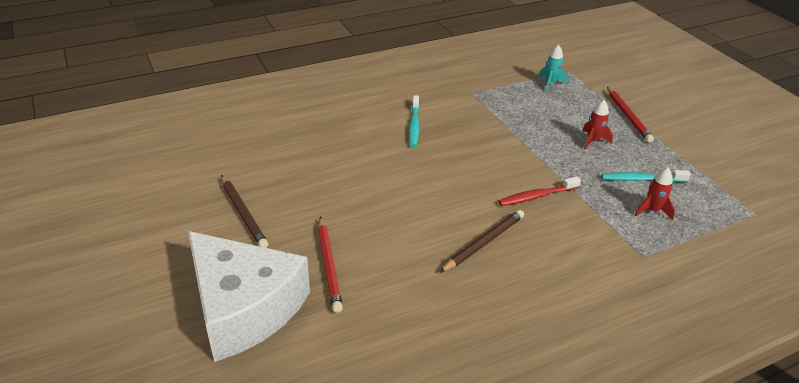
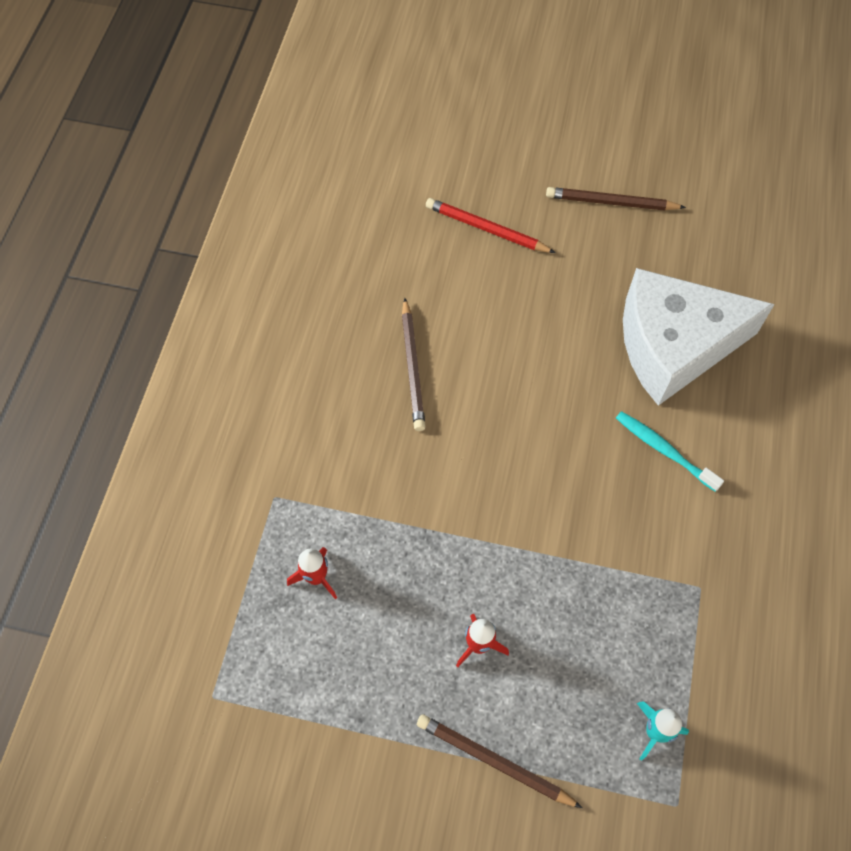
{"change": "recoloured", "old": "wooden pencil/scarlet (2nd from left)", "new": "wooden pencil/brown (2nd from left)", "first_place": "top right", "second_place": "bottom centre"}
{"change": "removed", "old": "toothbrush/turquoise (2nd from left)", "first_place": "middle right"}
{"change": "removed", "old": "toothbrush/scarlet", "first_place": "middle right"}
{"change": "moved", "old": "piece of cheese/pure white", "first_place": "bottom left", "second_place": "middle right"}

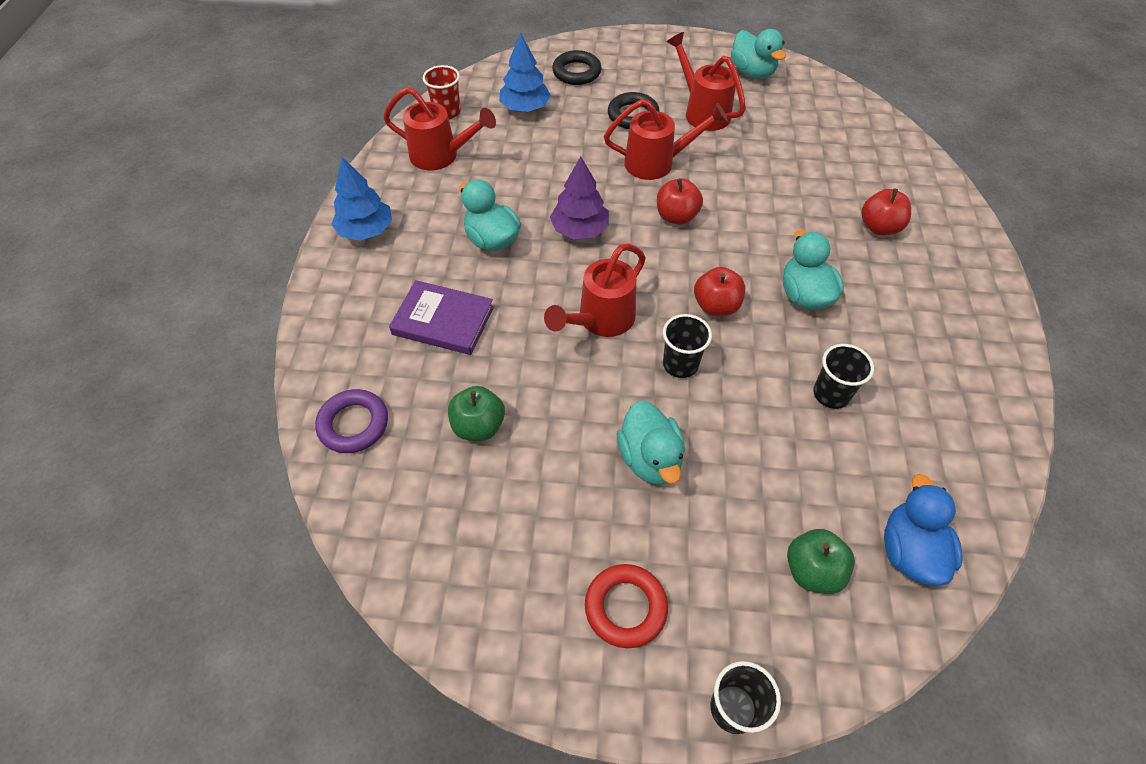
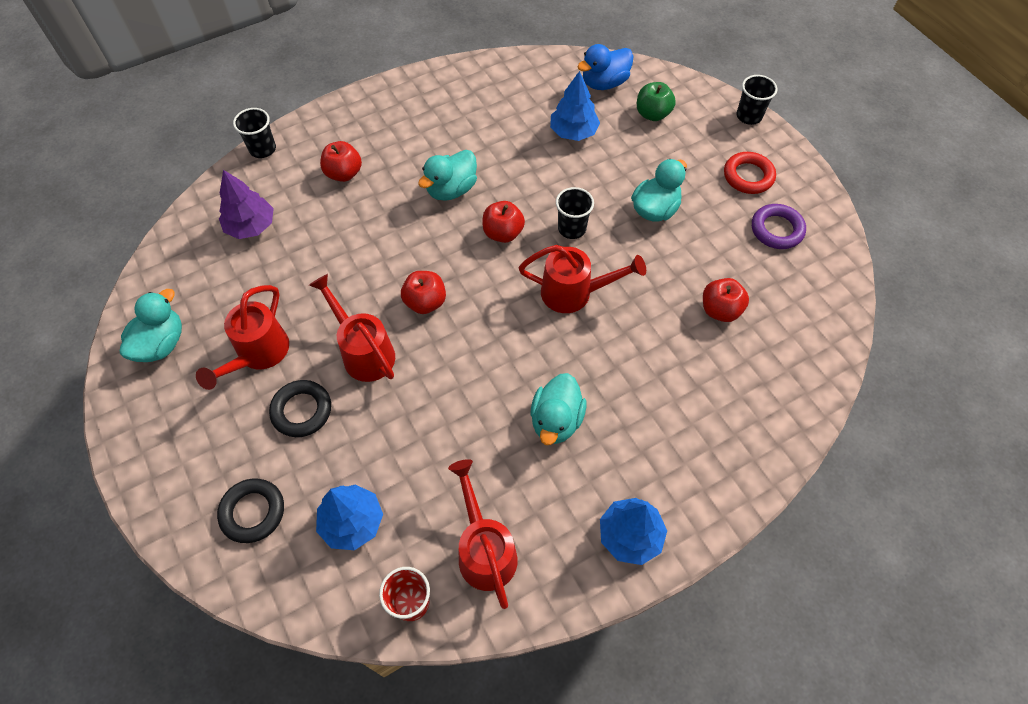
{"change": "moved", "old": "fir tree/purple", "first_place": "top centre", "second_place": "top left"}
{"change": "removed", "old": "hardback/purple", "first_place": "centre"}
{"change": "moved", "old": "tumbler/ebony (3rd from left in the first image)", "new": "tumbler/ebony (1st from left)", "first_place": "middle right", "second_place": "top left"}
{"change": "recoloured", "old": "toy apple/leaf-green (1st from left)", "new": "toy apple/scarlet (4th from left)", "first_place": "centre", "second_place": "middle right"}
{"change": "moved", "old": "torus/purple", "first_place": "middle left", "second_place": "top right"}
{"change": "added", "new": "fir tree/royal blue (2nd from left)", "second_place": "top centre"}

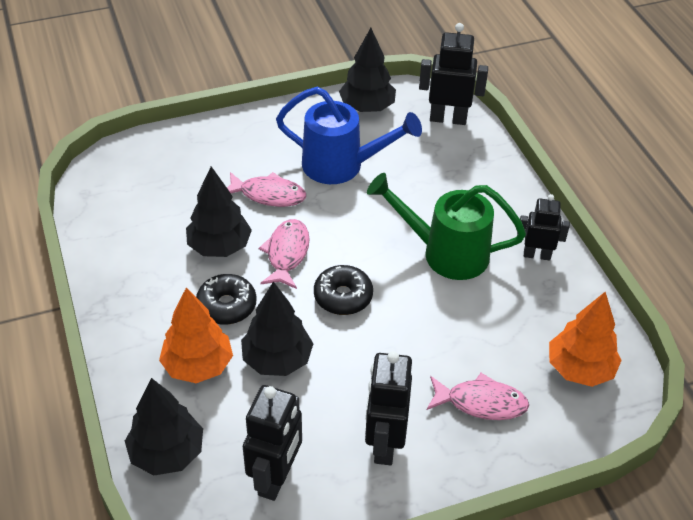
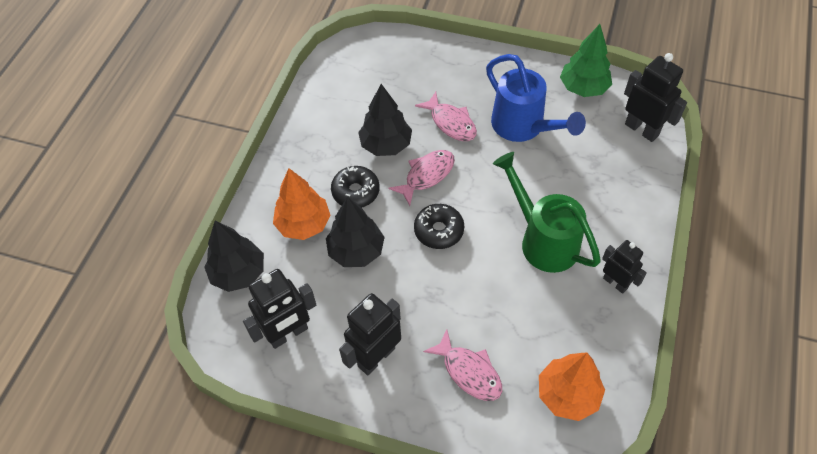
{"change": "recoloured", "old": "fir tree/ebony (4th from left)", "new": "fir tree/leaf-green", "first_place": "top centre", "second_place": "top right"}

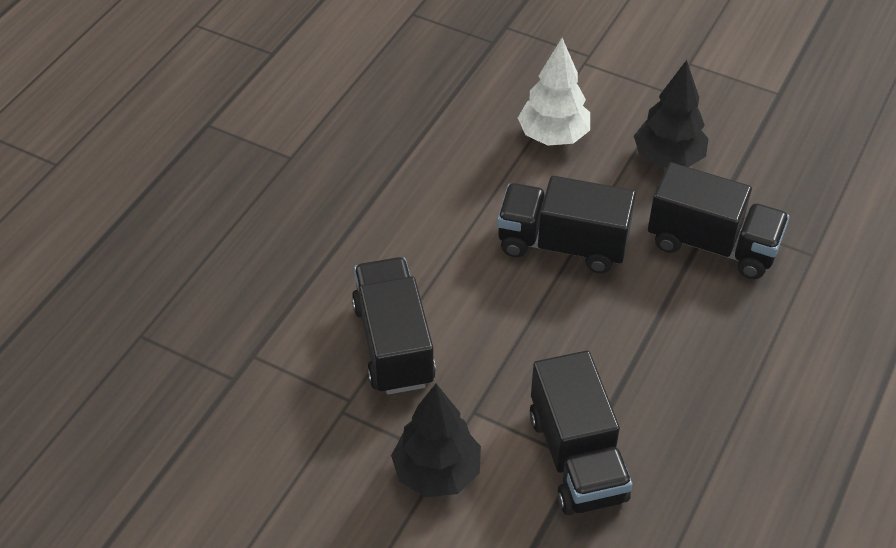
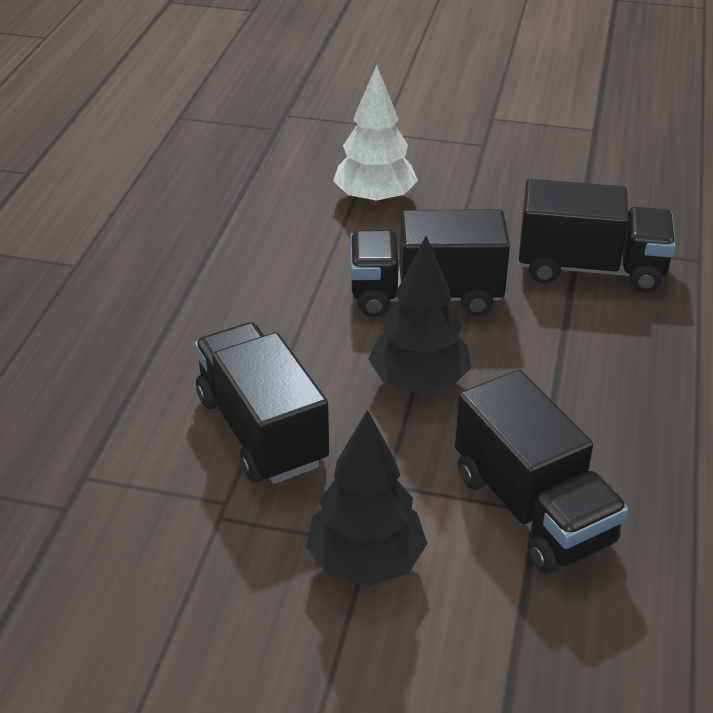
{"change": "moved", "old": "fir tree/ebony (2nd from left)", "first_place": "top right", "second_place": "centre"}

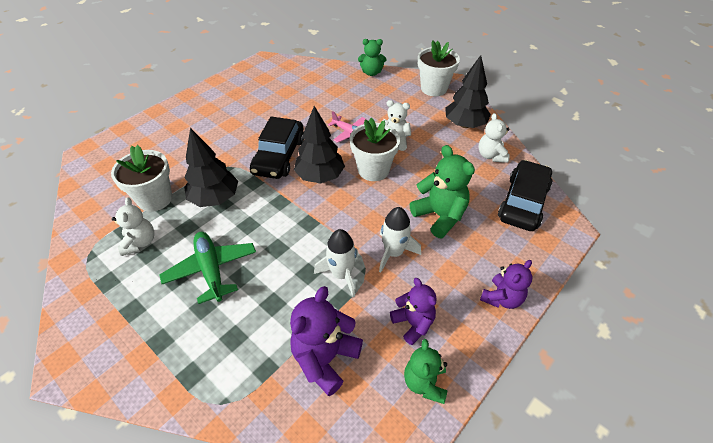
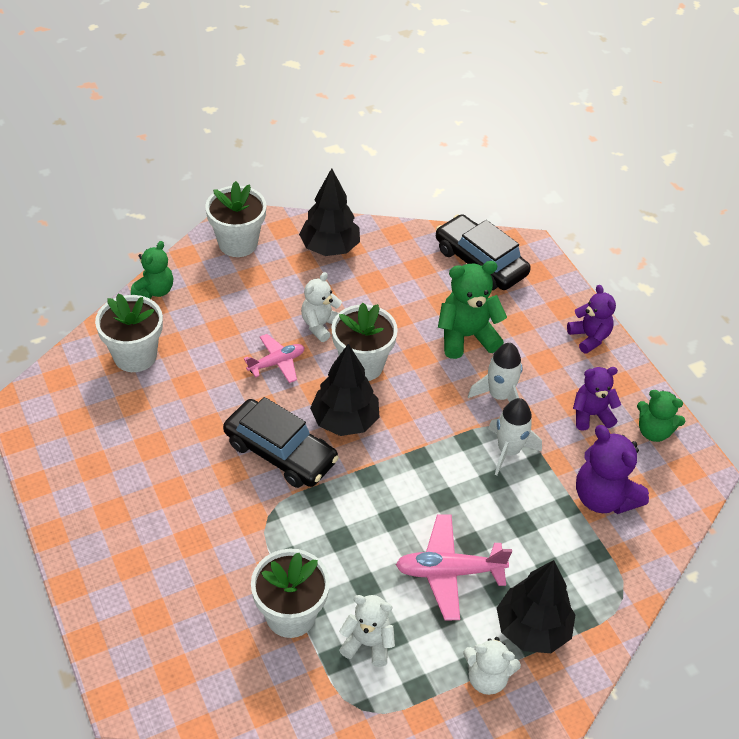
{"change": "moved", "old": "teddy/pure white (3rd from left)", "first_place": "top right", "second_place": "bottom centre"}
{"change": "moved", "old": "fir tree/ebony (1st from left in the first image)", "new": "fir tree/ebony (3rd from left)", "first_place": "middle left", "second_place": "bottom right"}
{"change": "recoloured", "old": "plane/leaf-green", "new": "plane/rose-pink (2nd from left)", "first_place": "middle left", "second_place": "bottom centre"}
{"change": "added", "new": "potted plant/pure white (1st from left)", "second_place": "middle left"}

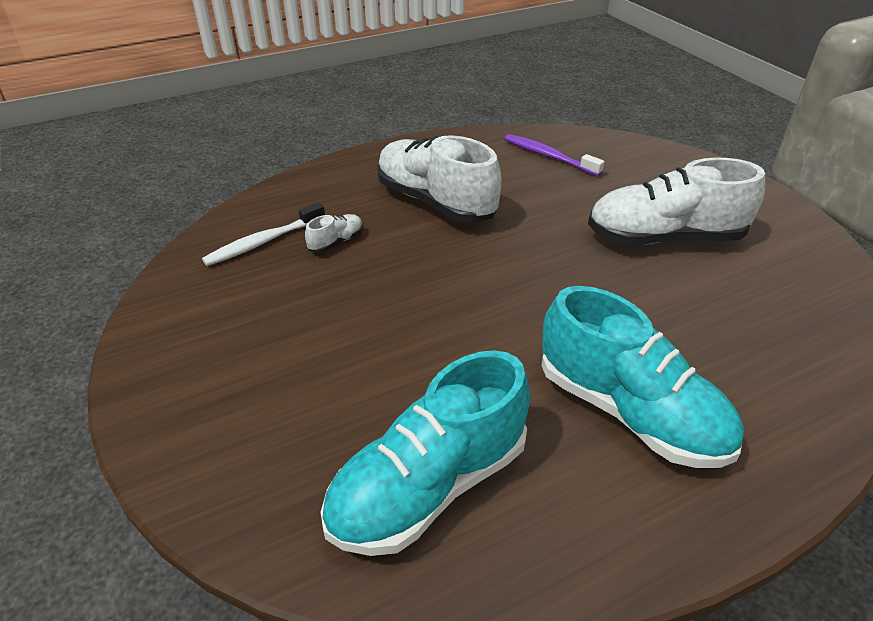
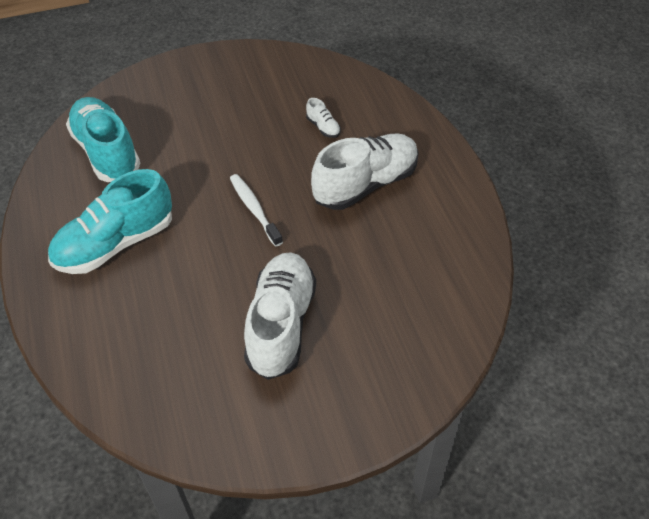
{"change": "removed", "old": "toothbrush/purple", "first_place": "top centre"}
{"change": "moved", "old": "toothbrush/pure white", "first_place": "middle left", "second_place": "centre"}

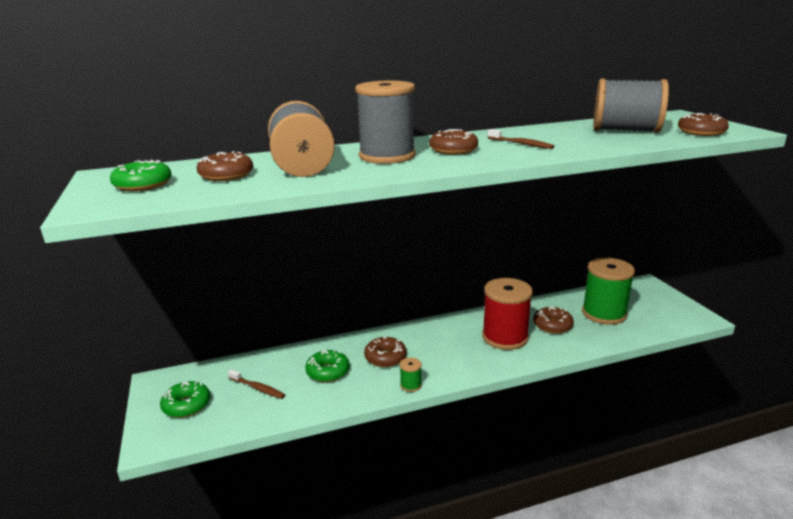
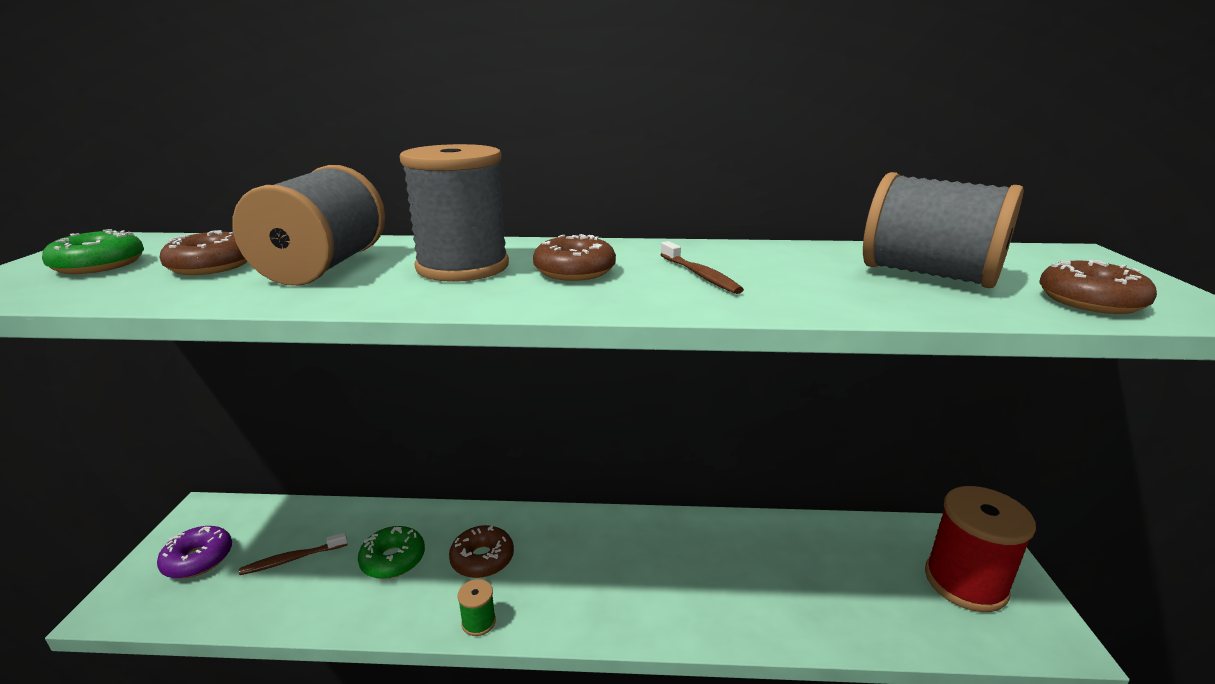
{"change": "removed", "old": "reel of thread/leaf-green (2nd from left)", "first_place": "middle right"}
{"change": "moved", "old": "reel of thread/scarlet", "first_place": "centre", "second_place": "bottom right"}
{"change": "removed", "old": "glazed donut/brown (4th from left)", "first_place": "middle right"}
{"change": "turned", "old": "toothbrush/brown (1st from left)", "first_place": "bottom left", "second_place": "bottom left", "degrees": 105}
{"change": "recoloured", "old": "glazed donut/leaf-green (2nd from left)", "new": "glazed donut/purple", "first_place": "bottom left", "second_place": "bottom left"}

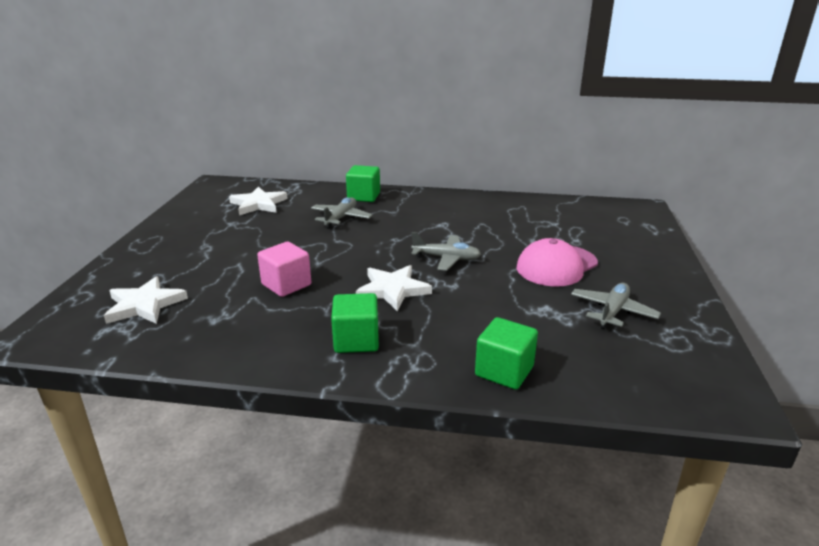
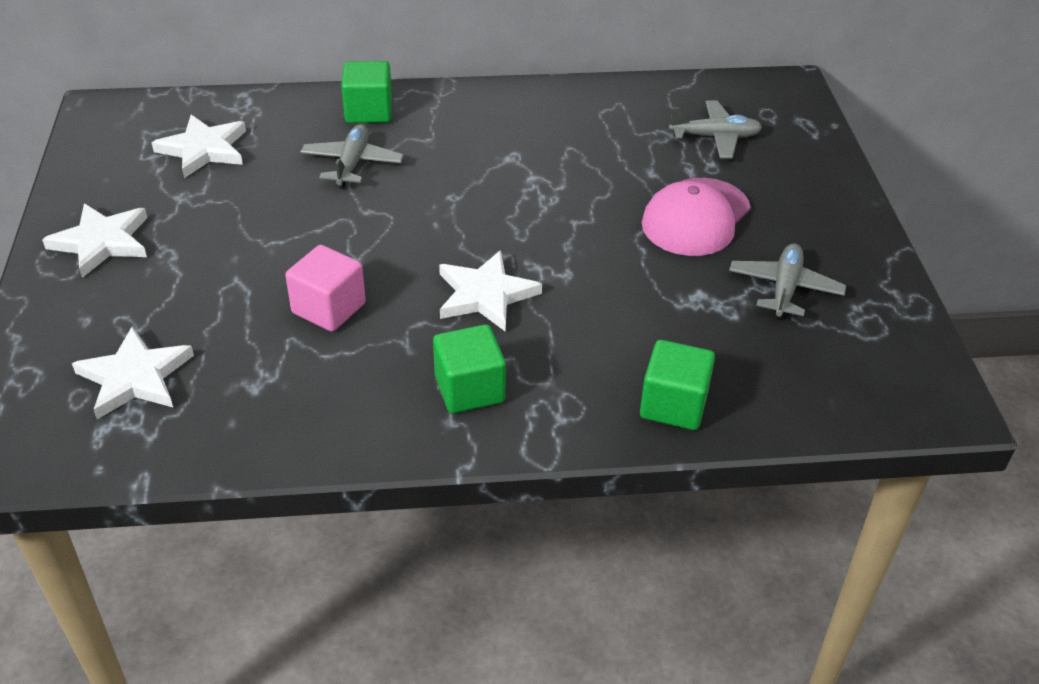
{"change": "moved", "old": "plane/grey (2nd from left)", "first_place": "centre", "second_place": "top right"}
{"change": "added", "new": "five-pointed star/pure white (1st from left)", "second_place": "middle left"}

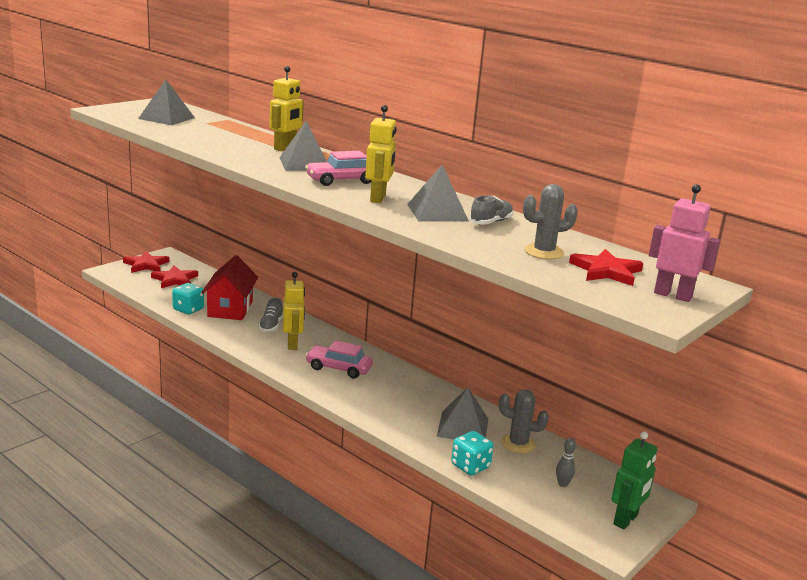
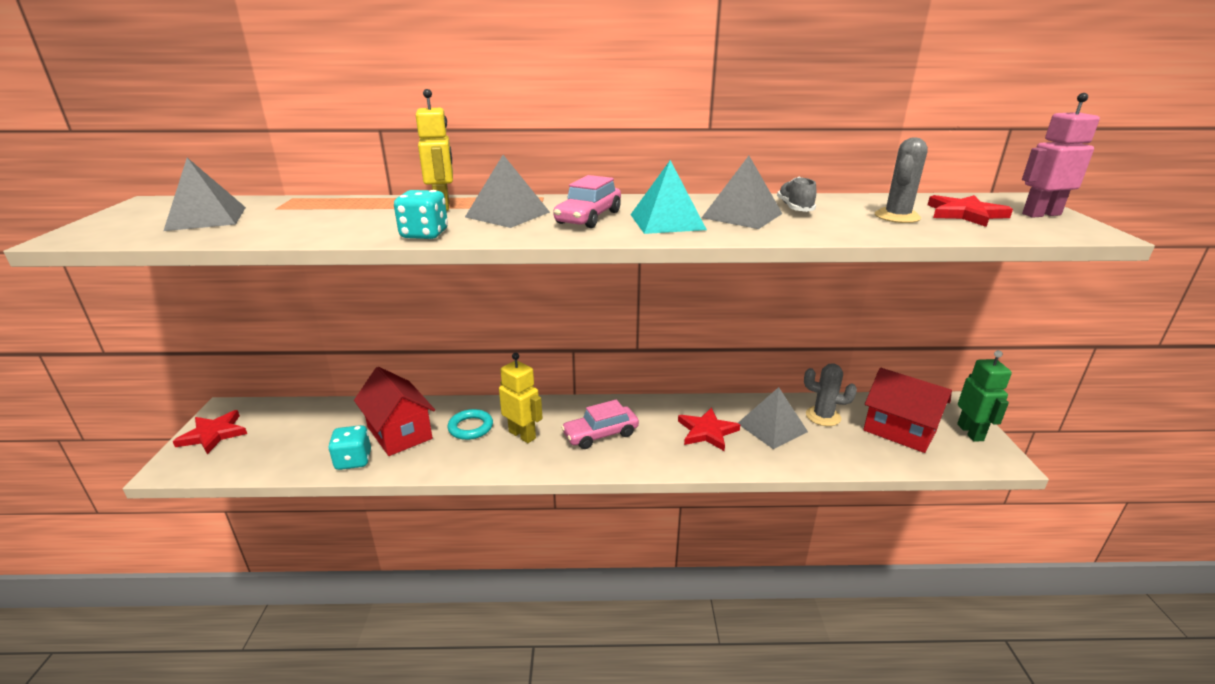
{"change": "replaced", "old": "robot/golden (3rd from left)", "new": "solid pyramid/turquoise", "first_place": "top centre", "second_place": "top centre"}
{"change": "moved", "old": "five-pointed star/scarlet (2nd from left)", "first_place": "middle left", "second_place": "centre"}
{"change": "replaced", "old": "sneaker/grey (1st from left)", "new": "torus/turquoise", "first_place": "centre", "second_place": "centre"}
{"change": "turned", "old": "prickly plant/grey (1st from left)", "first_place": "bottom centre", "second_place": "middle right", "degrees": 45}
{"change": "moved", "old": "game die/turquoise (2nd from left)", "first_place": "bottom centre", "second_place": "top centre"}
{"change": "replaced", "old": "tenpin/grey", "new": "toy house/scarlet (2nd from left)", "first_place": "bottom right", "second_place": "middle right"}

